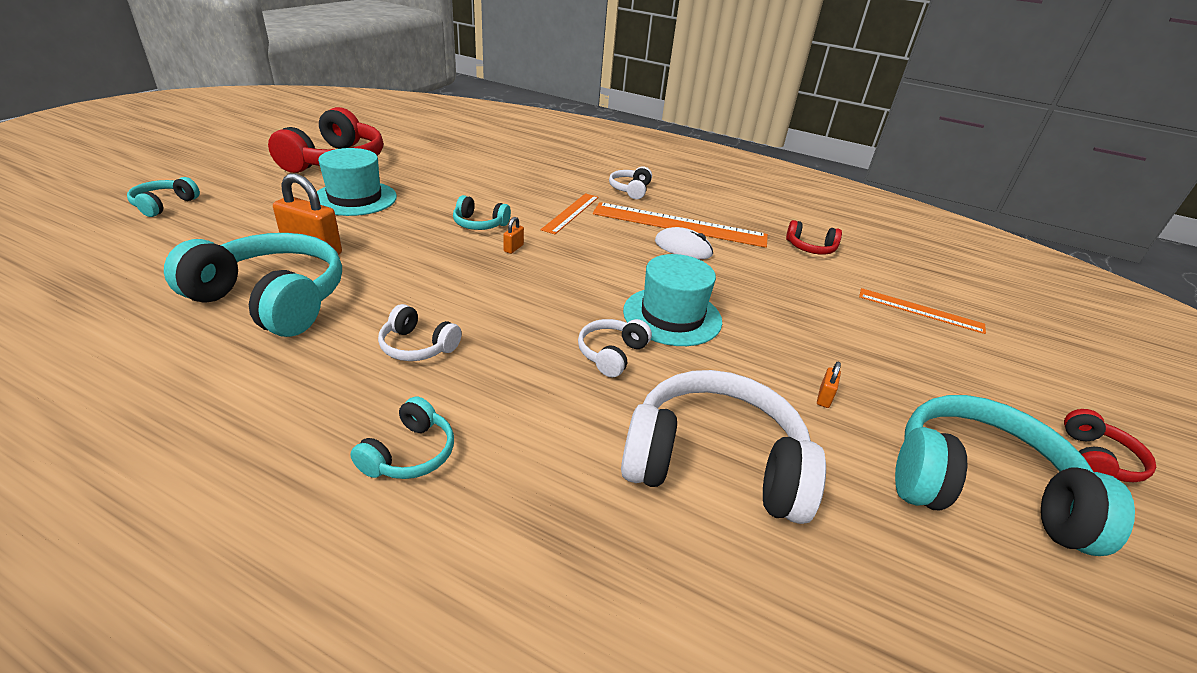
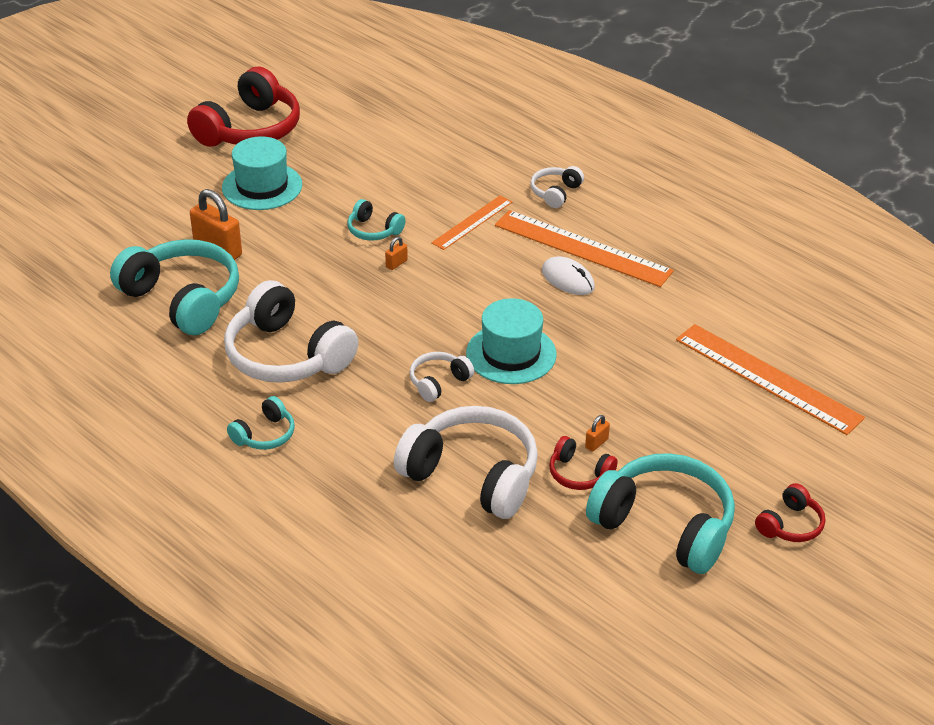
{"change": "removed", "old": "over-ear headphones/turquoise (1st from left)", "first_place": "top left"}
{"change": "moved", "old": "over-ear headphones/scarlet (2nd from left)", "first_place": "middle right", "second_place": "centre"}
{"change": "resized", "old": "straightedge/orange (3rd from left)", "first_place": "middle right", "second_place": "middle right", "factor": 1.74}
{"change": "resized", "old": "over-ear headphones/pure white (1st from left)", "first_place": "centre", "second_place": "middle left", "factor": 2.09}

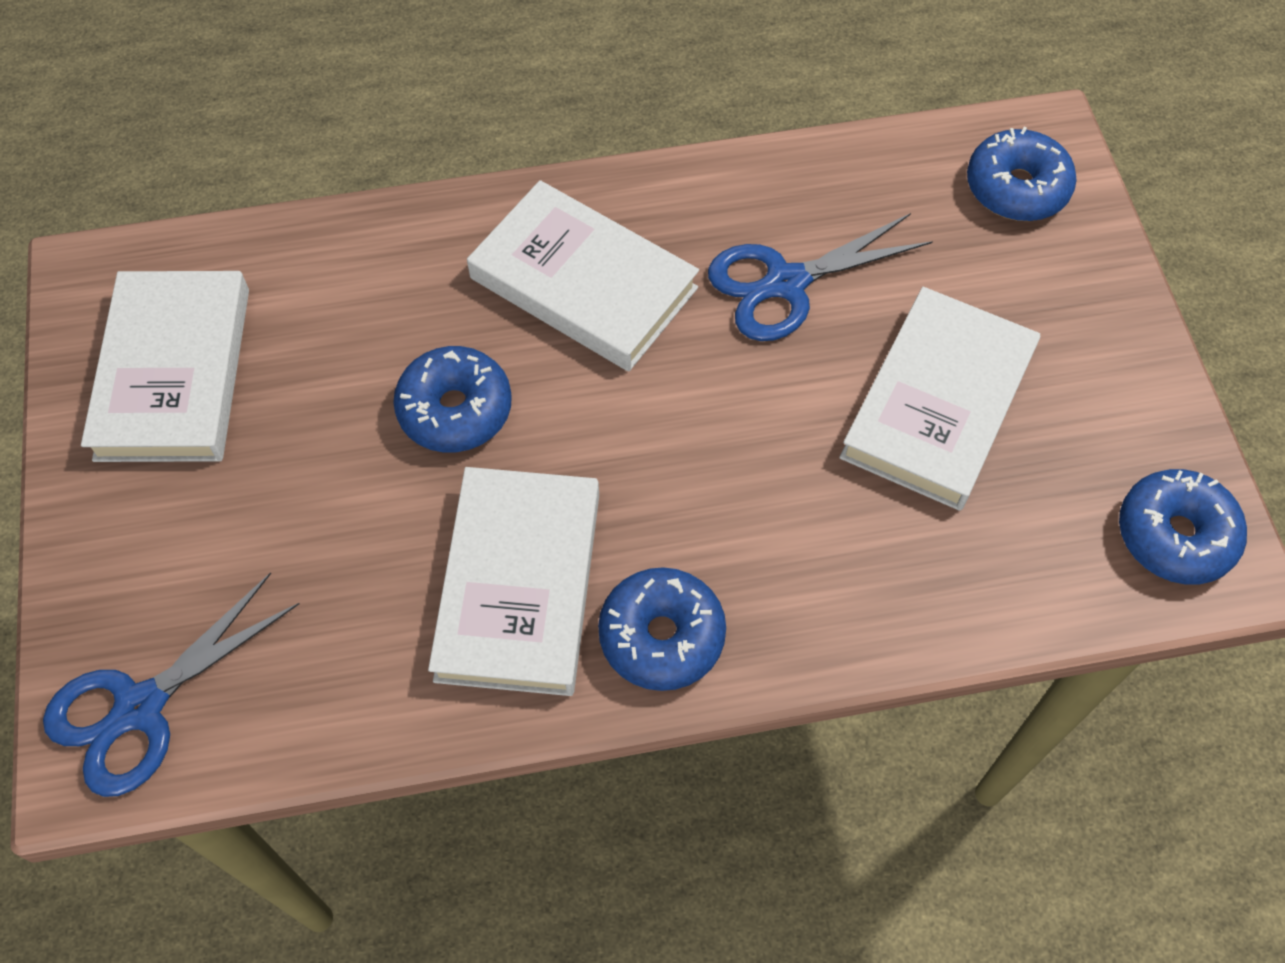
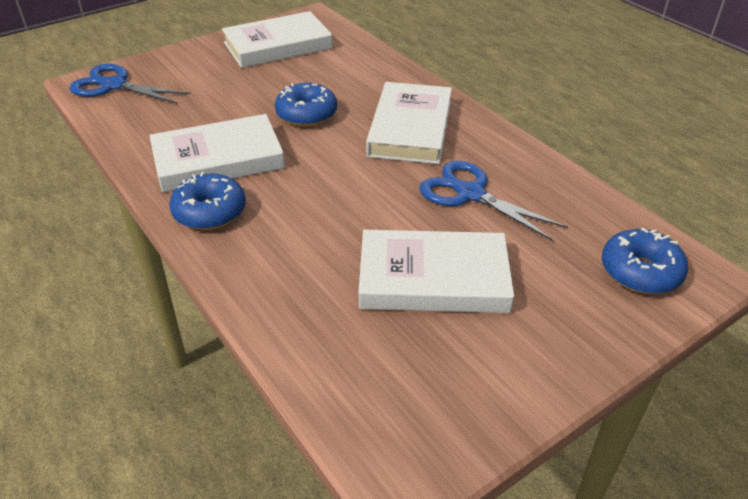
{"change": "removed", "old": "glazed donut/royal blue (4th from left)", "first_place": "middle right"}

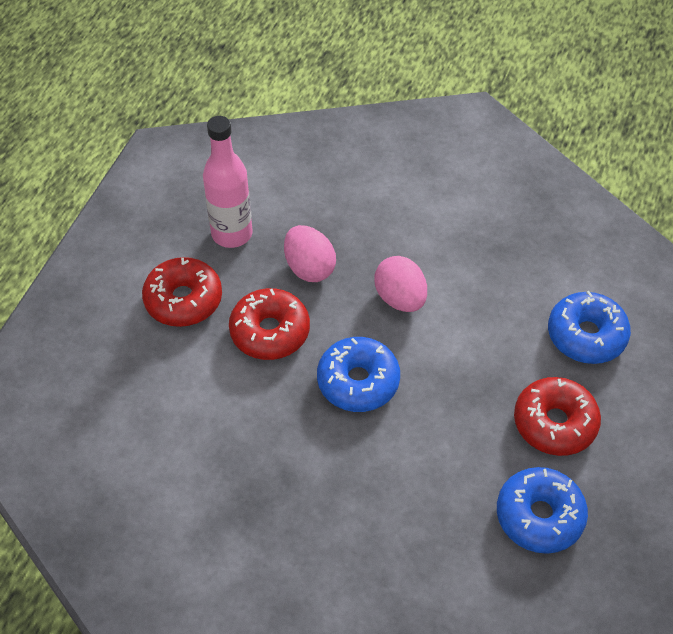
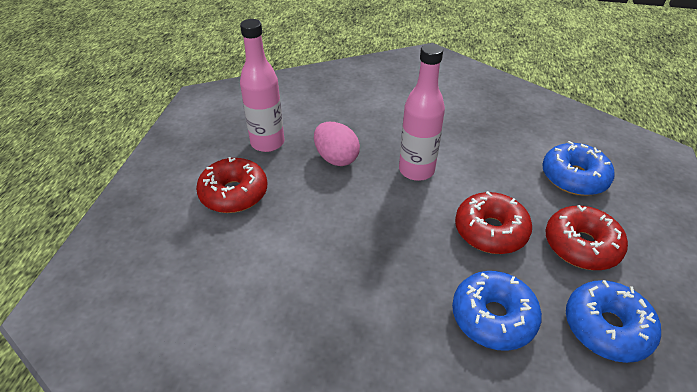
{"change": "replaced", "old": "egg/rose-pink (2nd from left)", "new": "flask/rose-pink (2nd from left)", "first_place": "centre", "second_place": "top centre"}
{"change": "moved", "old": "glazed donut/scarlet (2nd from left)", "first_place": "centre", "second_place": "middle right"}
{"change": "moved", "old": "glazed donut/royal blue (1st from left)", "first_place": "centre", "second_place": "bottom right"}

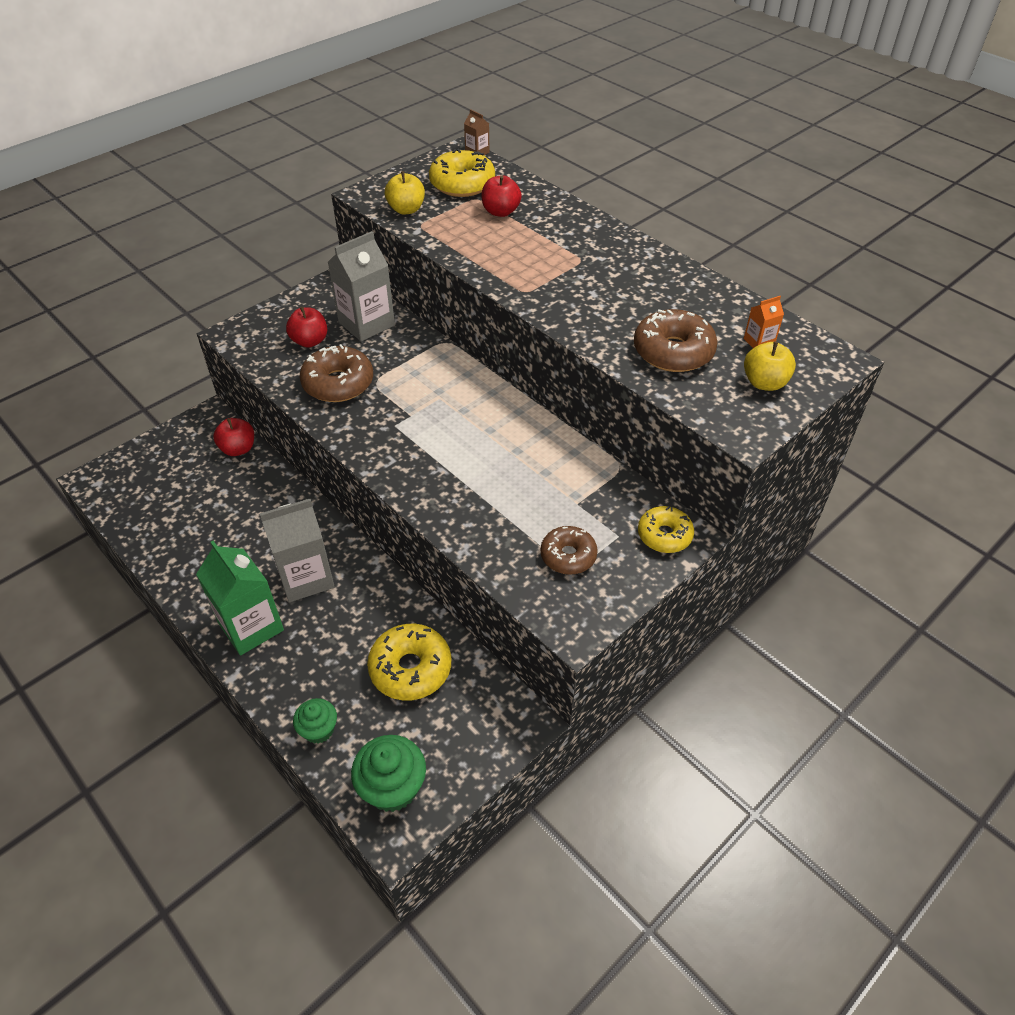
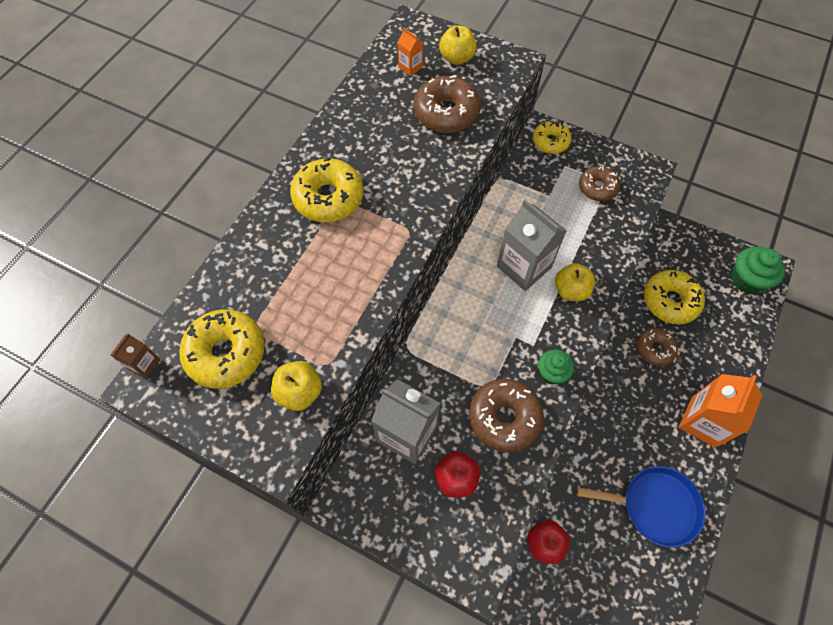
{"change": "removed", "old": "toy apple/scarlet (3rd from left)", "first_place": "top centre"}
{"change": "moved", "old": "milk carton/grey (1st from left in the first image)", "new": "milk carton/grey (2nd from left)", "first_place": "middle left", "second_place": "centre"}
{"change": "recoloured", "old": "milk carton/leaf-green", "new": "milk carton/orange (2nd from left)", "first_place": "middle left", "second_place": "middle right"}
{"change": "moved", "old": "cupcake/leaf-green (1st from left)", "first_place": "bottom left", "second_place": "middle right"}
{"change": "added", "new": "glazed donut/golden (2nd from left)", "second_place": "top centre"}
{"change": "added", "new": "toy apple/golden (3rd from left)", "second_place": "middle right"}
{"change": "added", "new": "glazed donut/brown (4th from left)", "second_place": "middle right"}
{"change": "added", "new": "pan/royal blue", "second_place": "bottom right"}

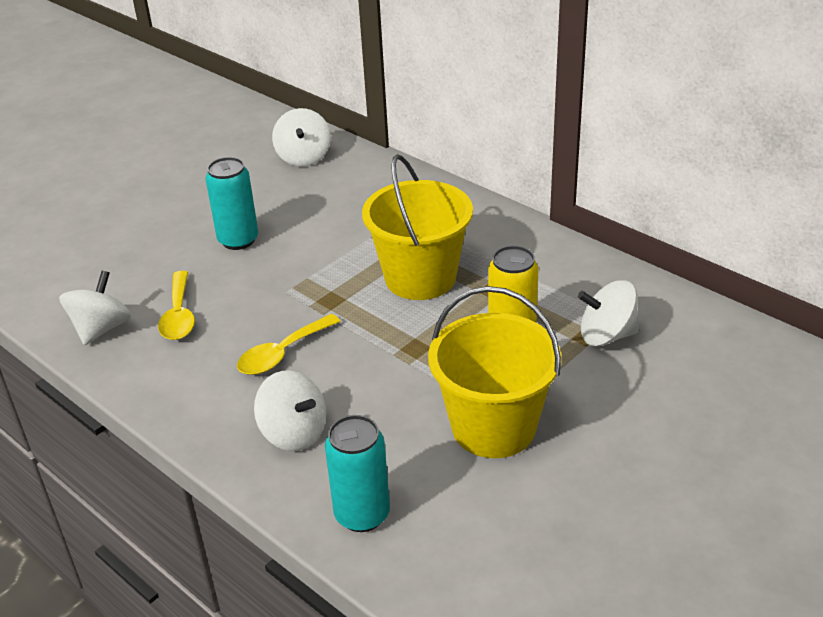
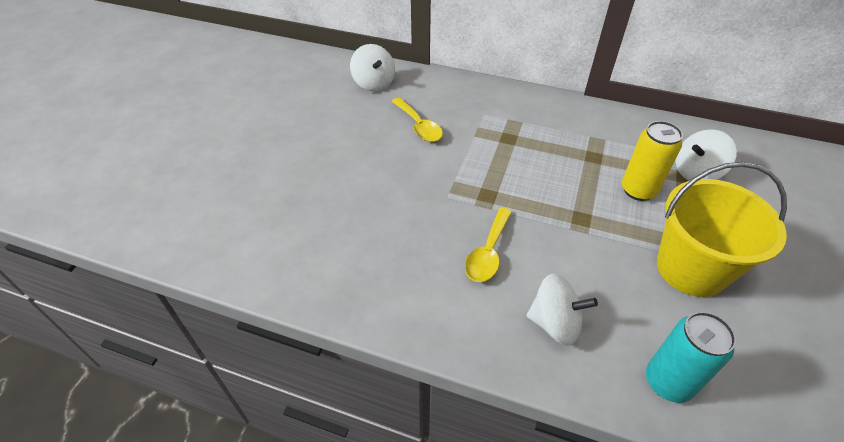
{"change": "removed", "old": "sand bucket/golden (1st from left)", "first_place": "centre"}
{"change": "removed", "old": "soda can/turquoise (1st from left)", "first_place": "top left"}
{"change": "removed", "old": "whirligig/pure white (1st from left)", "first_place": "middle left"}
{"change": "moved", "old": "spoon/golden (1st from left)", "first_place": "middle left", "second_place": "top centre"}

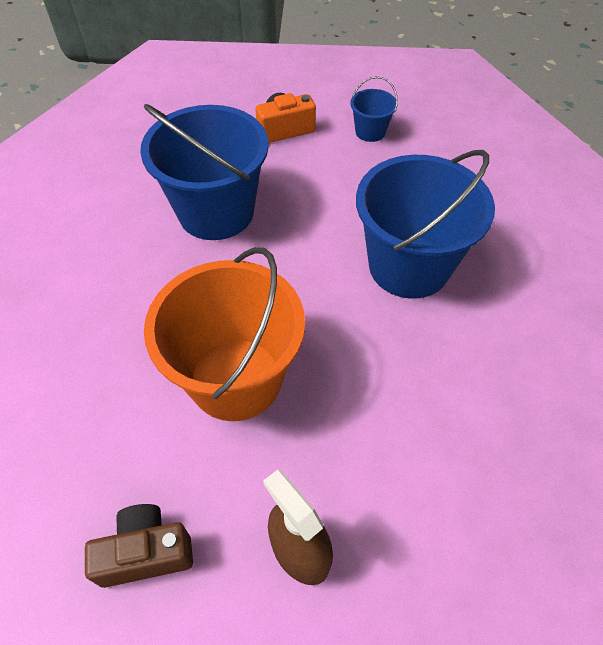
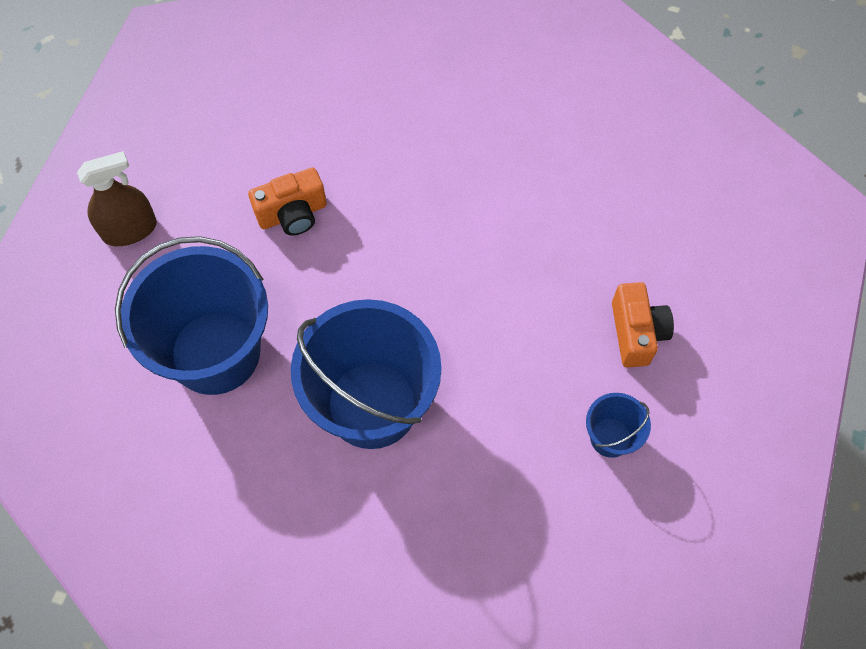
{"change": "moved", "old": "sand bucket/royal blue (1st from left)", "first_place": "top centre", "second_place": "middle left"}
{"change": "replaced", "old": "sand bucket/orange", "new": "camera/orange (1st from left)", "first_place": "centre", "second_place": "top left"}
{"change": "removed", "old": "camera/brown", "first_place": "bottom left"}

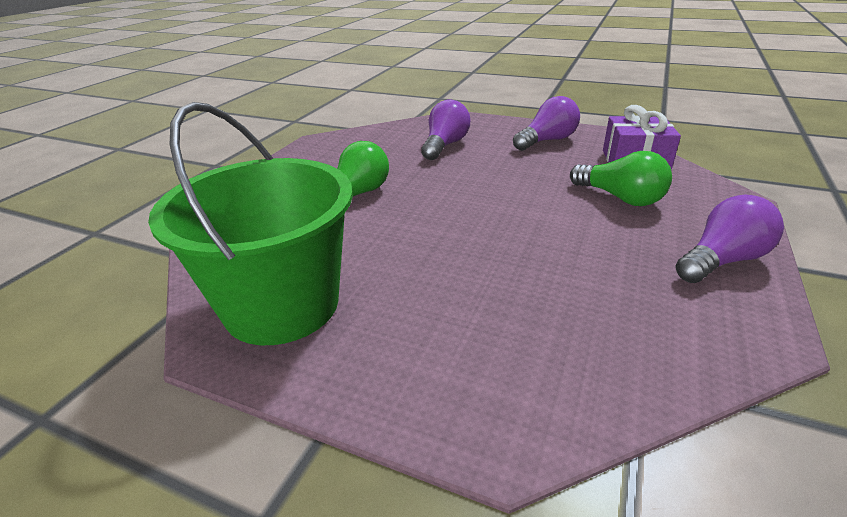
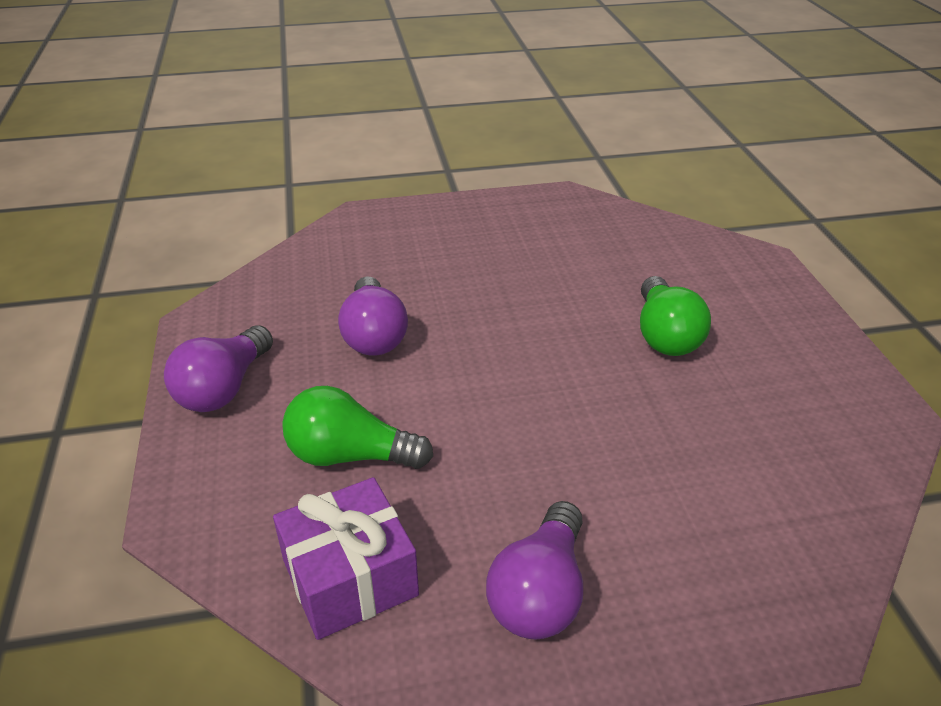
{"change": "moved", "old": "bulb/purple (1st from left in the first image)", "new": "bulb/purple (2nd from left)", "first_place": "top centre", "second_place": "centre"}
{"change": "removed", "old": "sand bucket/leaf-green", "first_place": "middle left"}

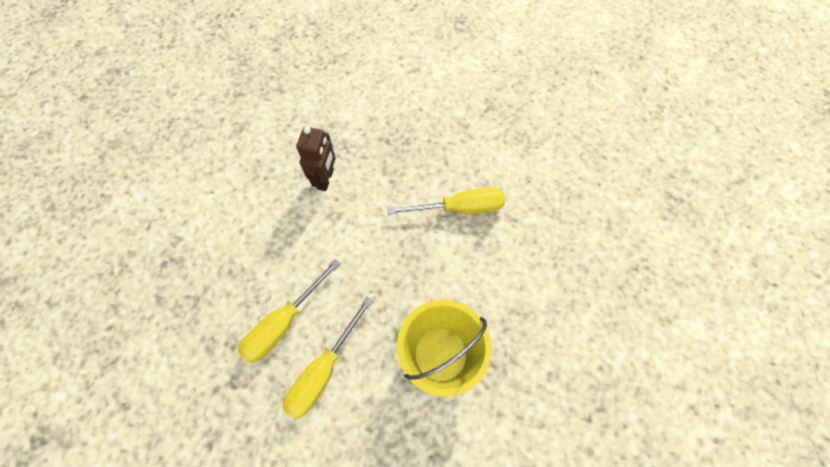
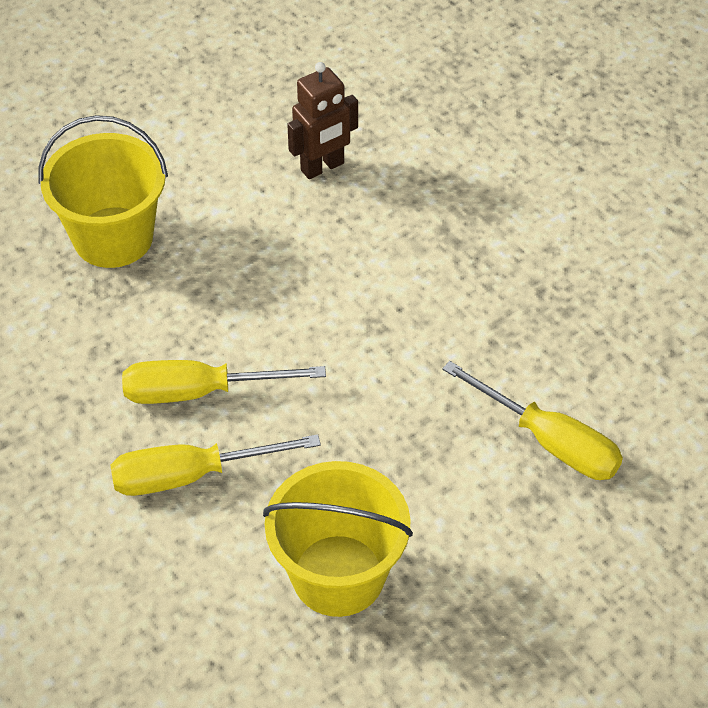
{"change": "moved", "old": "robot/brown", "first_place": "centre", "second_place": "top centre"}
{"change": "added", "new": "sand bucket/golden (1st from left)", "second_place": "top left"}

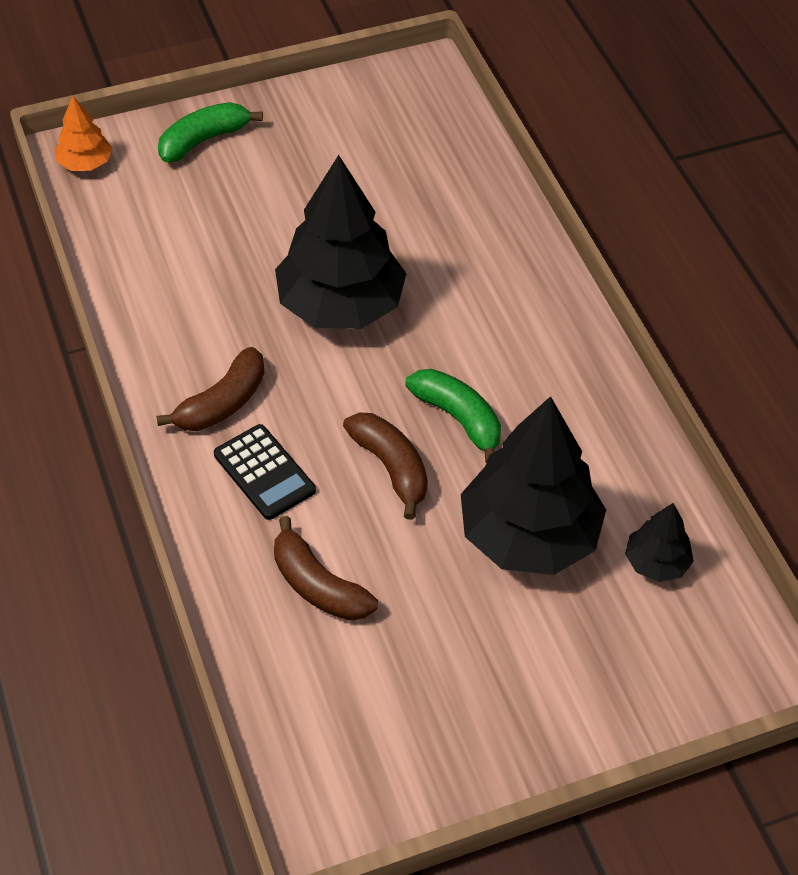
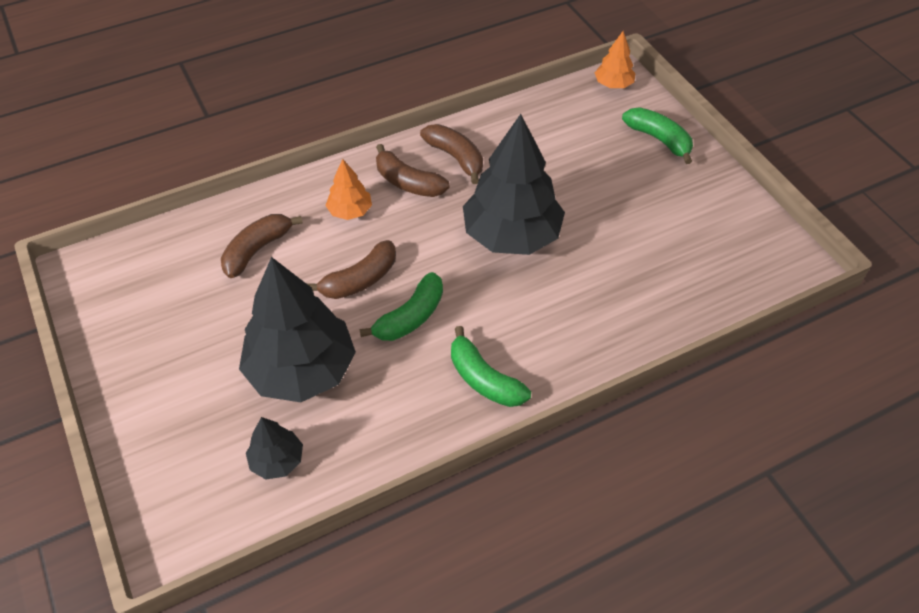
{"change": "replaced", "old": "pocket calculator/ebony", "new": "fir tree/orange (1st from left)", "first_place": "middle left", "second_place": "top centre"}
{"change": "added", "new": "banana fruit/brown (4th from left)", "second_place": "top centre"}
{"change": "added", "new": "banana fruit/leaf-green (2nd from left)", "second_place": "centre"}

